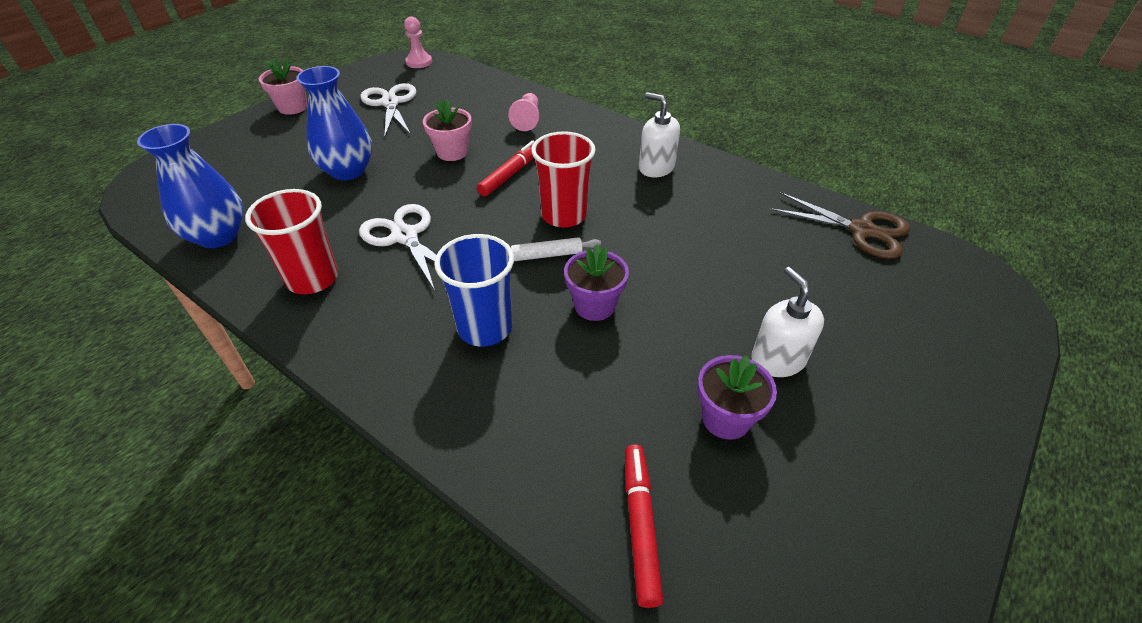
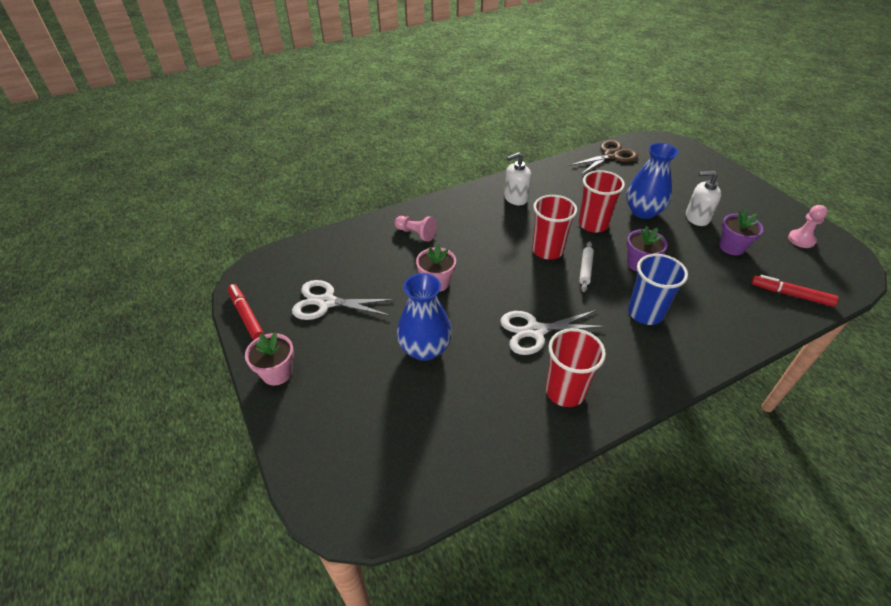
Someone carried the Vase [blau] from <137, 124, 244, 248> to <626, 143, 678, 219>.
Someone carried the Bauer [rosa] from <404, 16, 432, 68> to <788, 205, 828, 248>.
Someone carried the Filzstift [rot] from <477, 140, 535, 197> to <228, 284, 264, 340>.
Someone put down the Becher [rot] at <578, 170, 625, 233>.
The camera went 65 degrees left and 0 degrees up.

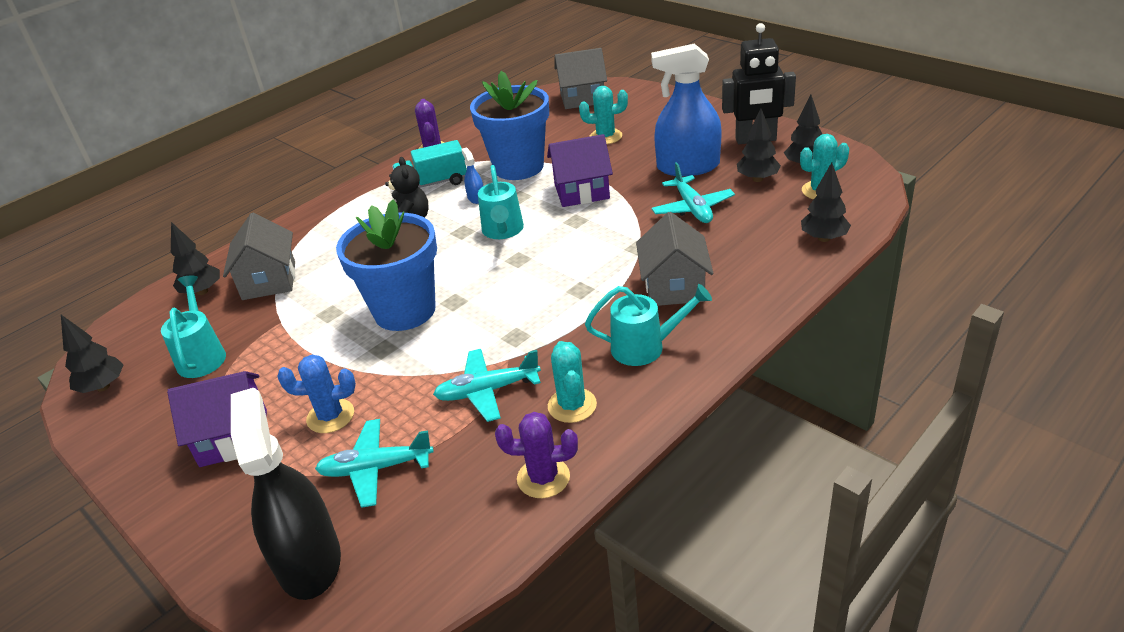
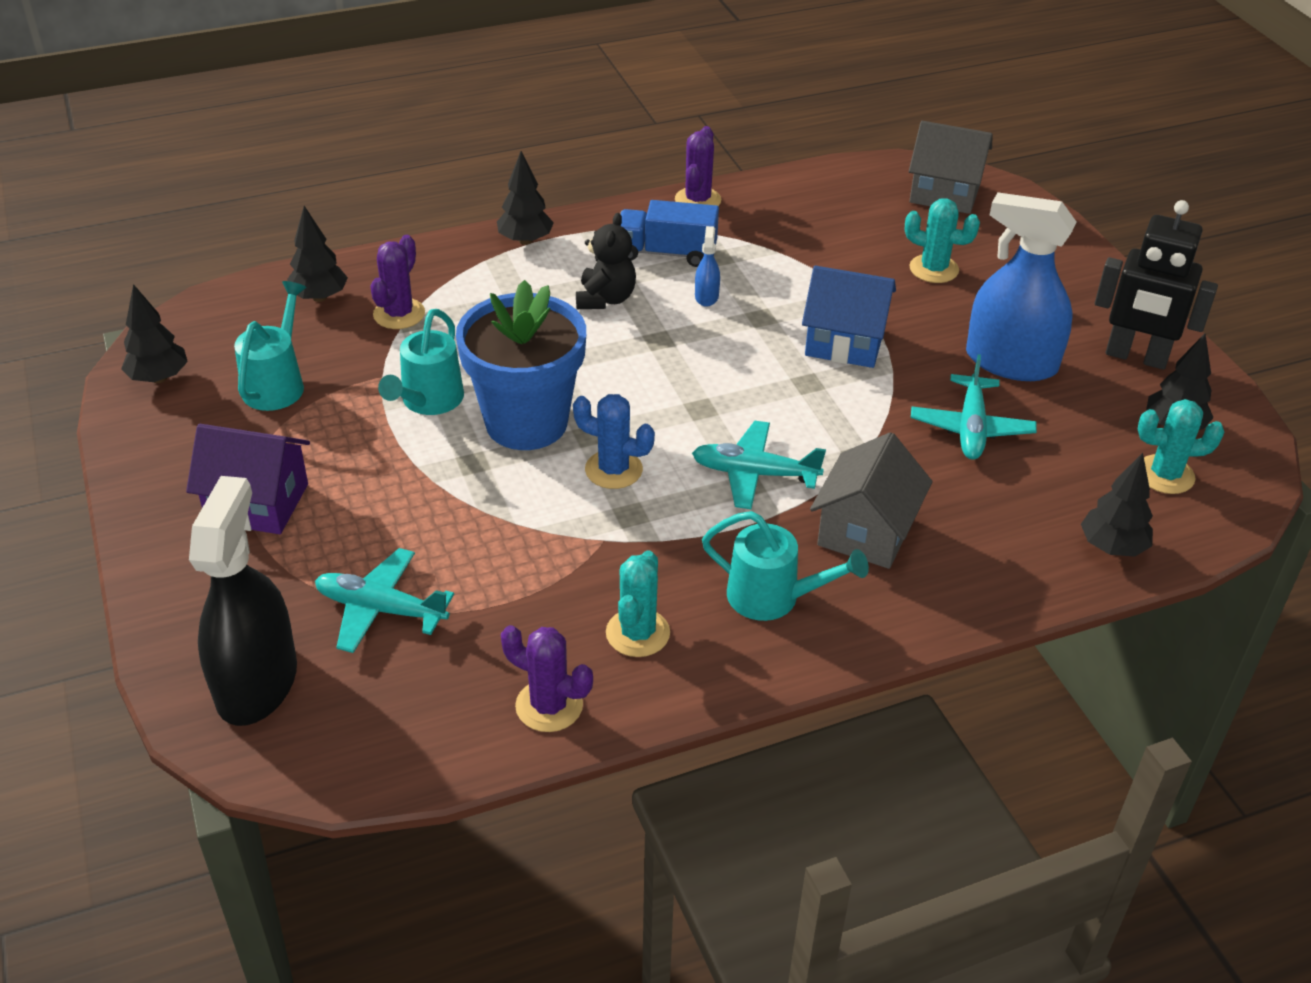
Someone swapped the Haus [grau] at <223, 213, 295, 300> for the Kaktus [lila] at <370, 235, 425, 329>.
Someone carried the Kaktus [blau] from <277, 355, 356, 433> to <573, 394, 655, 489>.
Someone repainted the Lastwagen [türkis] at <392, 140, 467, 188>, which became the Lastwagen [blau] at <620, 200, 719, 267>.
Someone carried the Flugzeug [türkis] from <433, 349, 541, 422> to <692, 421, 826, 509>.
Someone took away the Blumentopf [blau] at <470, 71, 549, 180>.
Someone carried the Gießkanne [türkis] from <478, 165, 524, 239> to <378, 309, 464, 415>.
Someone repainted the Haus [lila] at <547, 134, 613, 207>, which became the Haus [blau] at <802, 266, 896, 368>.
Someone carried the Baum [schwarz] from <737, 108, 781, 182> to <497, 151, 554, 245>.
The camera went 20 degrees right and 5 degrees up.

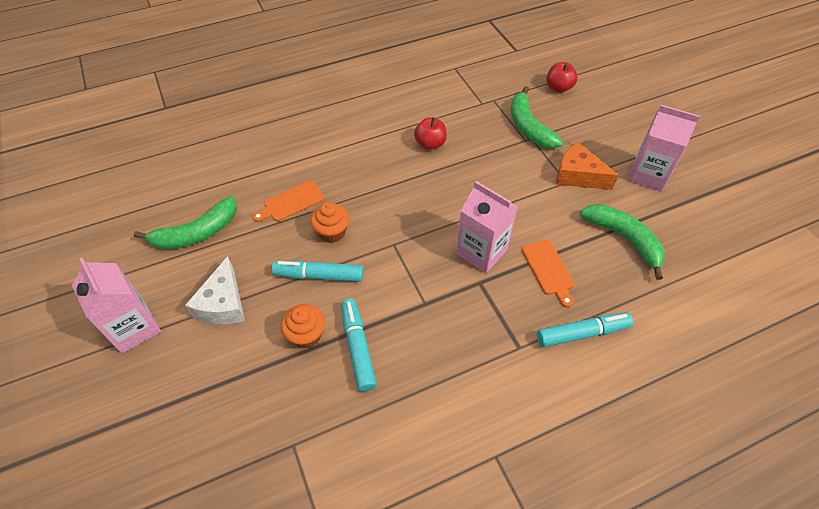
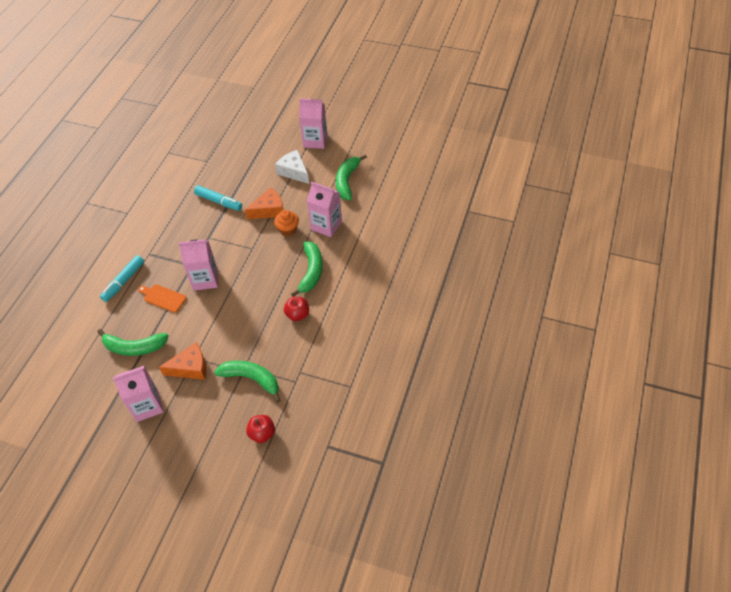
Someone swapped the Schneidebrett [orange] at <253, 181, 324, 222> for the Getränkekarton [rosa] at <307, 182, 342, 237>.
Someone swapped the Filzstift [türkis] at <272, 261, 364, 282> for the Käse [orange] at <245, 187, 283, 219>.
Someone took away the Muffin [orange] at <281, 304, 325, 348>.
Someone put down the Banane [grün] at <291, 241, 323, 297>.
The camera went 135 degrees right and 0 degrees up.

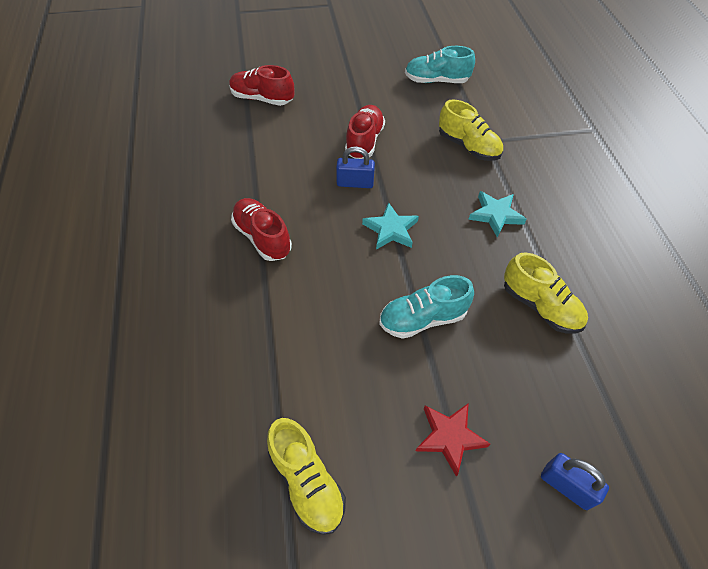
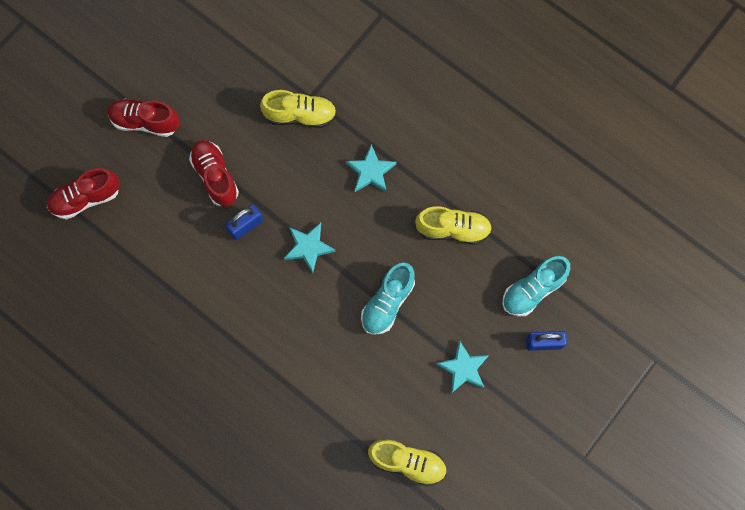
Someone carried the Schuh [rot] from <231, 198, 292, 261> to <108, 98, 180, 137>.
Someone carried the Schuh [türkis] from <405, 46, 475, 83> to <502, 256, 570, 317>.
Someone repainted the Stern [rot] at <416, 403, 490, 477>, which became the Stern [türkis] at <436, 340, 489, 393>.
The camera went 40 degrees left and 20 degrees up.

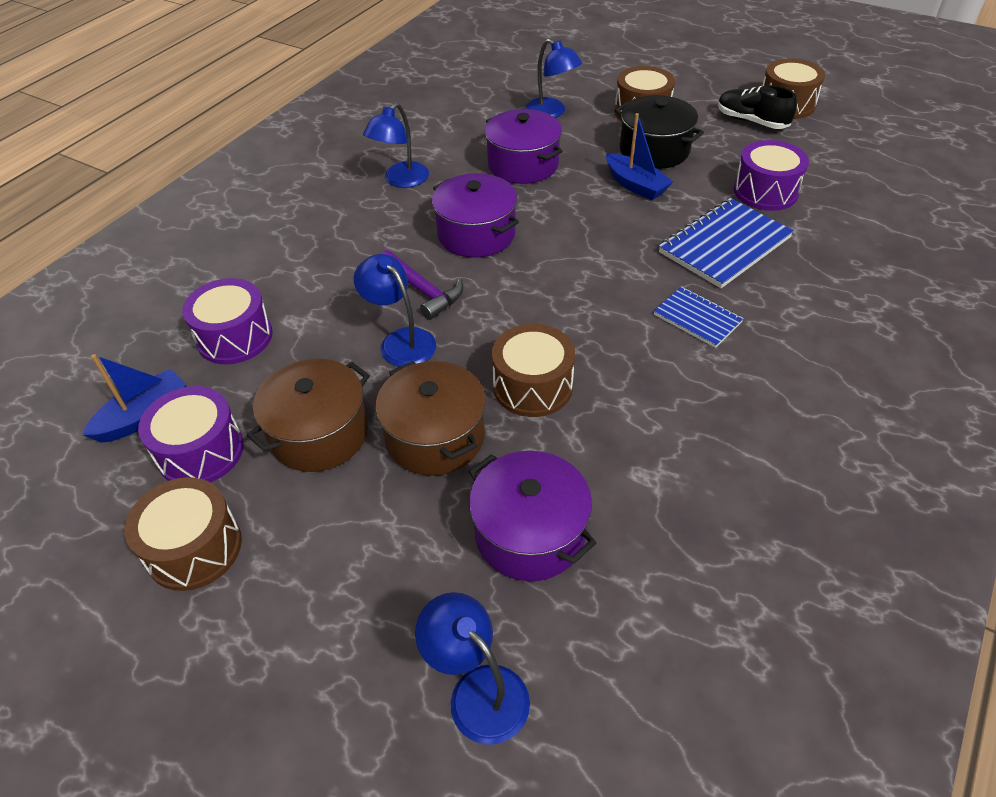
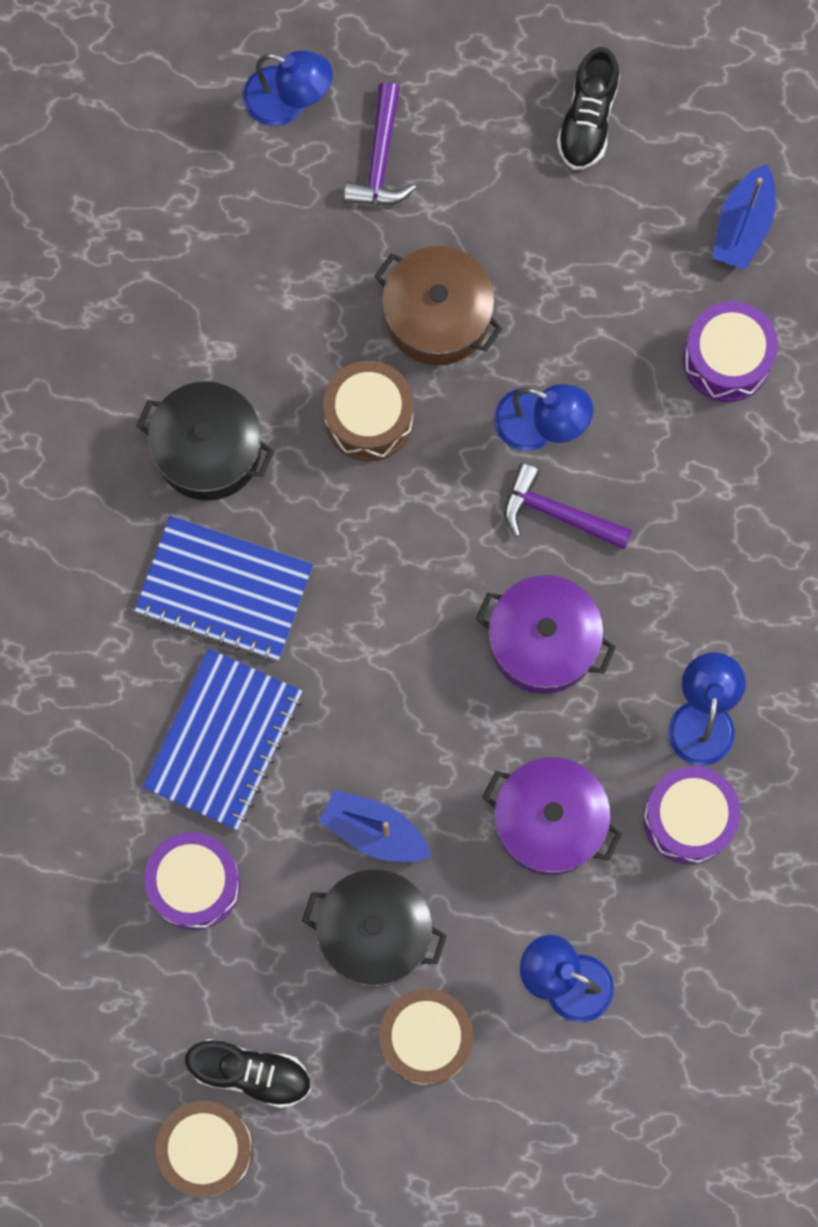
Someone swapped the Trommel [braun] at <125, 477, 242, 591> for the Schuh [schwarz] at <557, 47, 620, 170>.
Someone carried the Trommel [lila] from <138, 386, 244, 483> to <643, 766, 741, 864>.
Someone took away the Kochtopf [braun] at <247, 358, 370, 472>.
Someone took away the Kochtopf [lila] at <469, 451, 596, 581>.
Someone scaled the Notizbuch [blau] at <654, 286, 744, 348> by 1.72.
Someone put down the Kochtopf [schwarz] at <136, 381, 274, 501>.
Someone put down the Hammer [lila] at <344, 82, 416, 206>.
The camera went 155 degrees right and 30 degrees up.

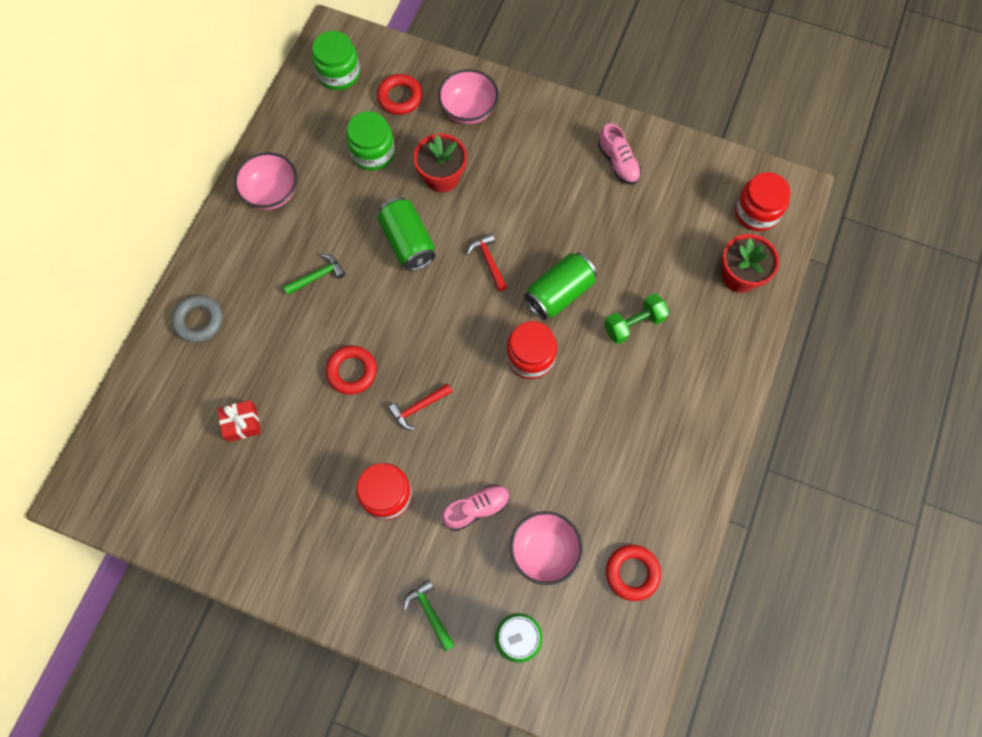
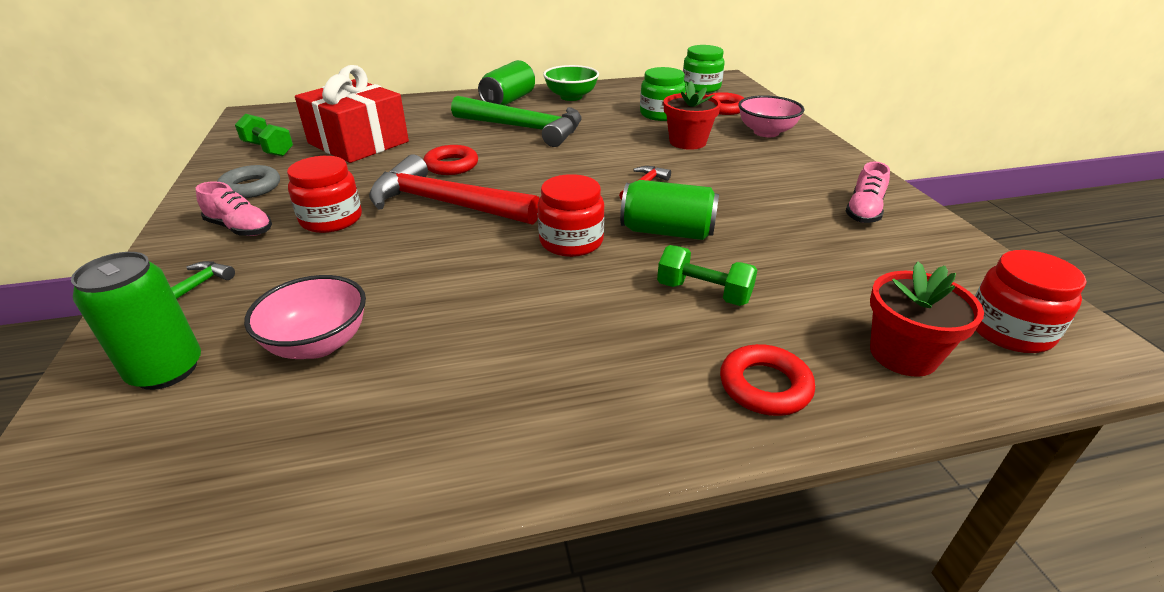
Someone carried the Ring [grau] from <172, 295, 223, 343> to <217, 165, 280, 199>.
Someone scaled the Geschenk [rot] at <218, 400, 261, 442> by 2.36.
Someone repainted the Schüssel [rosa] at <234, 152, 297, 210>, which became the Schüssel [grün] at <543, 65, 599, 101>.
Someone scaled the Hammer [grün] at <283, 254, 345, 295> by 2.32.
Someone carried the Dose [grün] from <378, 197, 435, 271> to <478, 60, 535, 105>.
Someone scaled the Hammer [rot] at <388, 383, 452, 430> by 2.32.
Someone carried the Schuh [rosa] from <442, 484, 510, 531> to <196, 181, 272, 236>.
Someone carried the Ring [rot] from <606, 545, 661, 601> to <720, 344, 815, 416>.
Someone put down the Hantel [grün] at <235, 113, 293, 157>.
The camera went 55 degrees right and 35 degrees down.

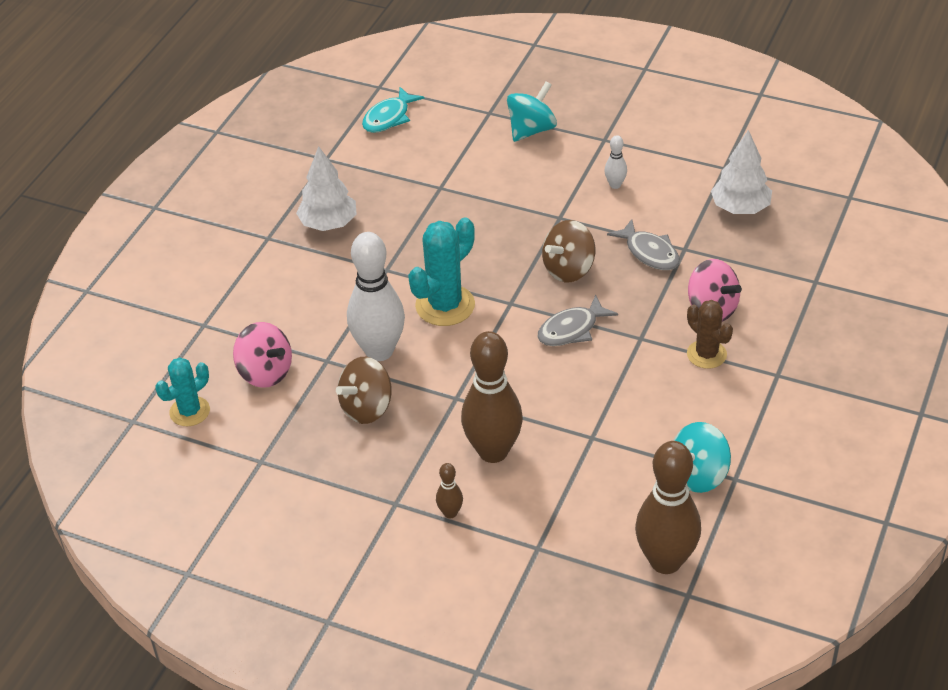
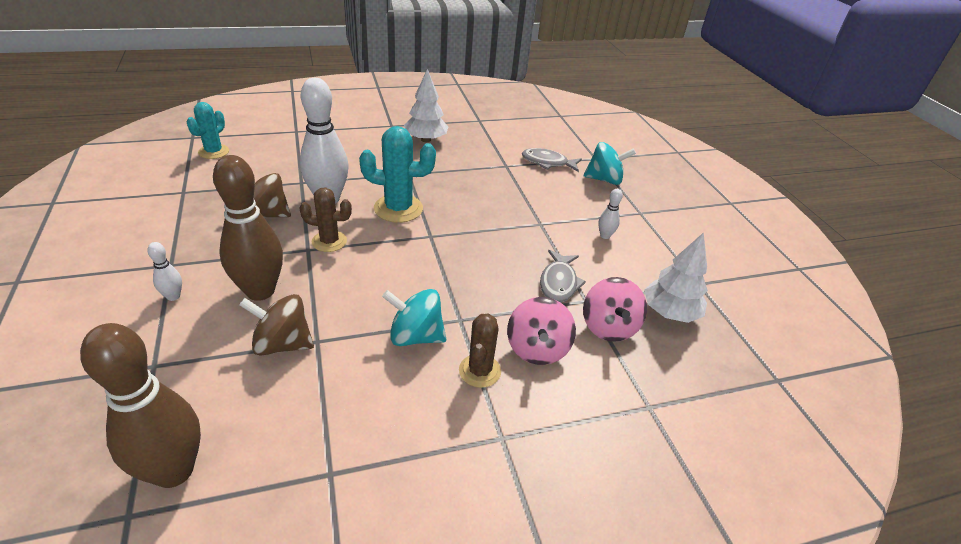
Someone rotated the Kaktus [türkis] at <155, 358, 210, 426> by 75 degrees counterclockwise.
Someone carried the Kreisel [rosa] from <233, 322, 292, 388> to <583, 277, 647, 342>.
Someone took away the Fisch [türkis] at <362, 87, 425, 133>.
Someone repainted the Bowlingkegel [braun] at <436, 463, 463, 518>, which became the Bowlingkegel [weiß] at <147, 242, 182, 301>.
Someone carried the Fisch [grau] from <538, 295, 618, 346> to <522, 148, 582, 172>.
Someone carried the Kreisel [braun] from <542, 220, 595, 283> to <239, 294, 314, 356>.
Someone carried the Kreisel [türkis] from <673, 422, 731, 493> to <382, 289, 446, 346>.
Someone put down the Kaktus [braun] at <300, 188, 352, 252>.
The camera went 45 degrees right and 5 degrees down.

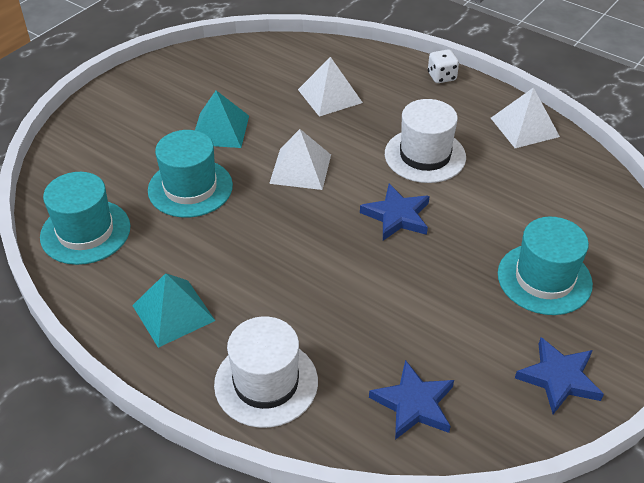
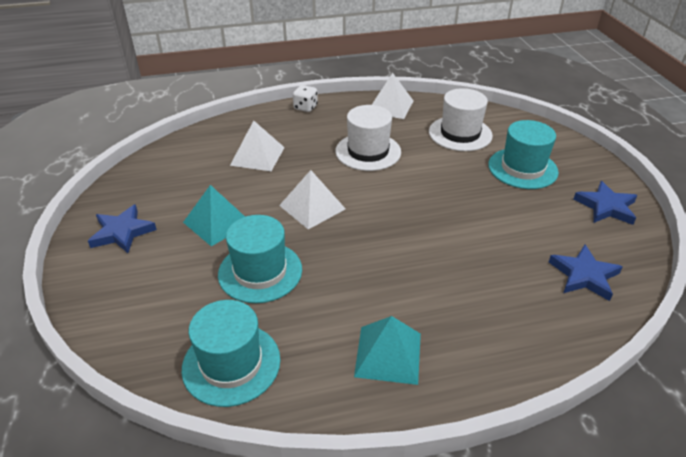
Someone carried the Hut [weiß] from <214, 316, 318, 428> to <429, 88, 493, 151>.
Someone carried the Stern [blau] from <360, 184, 430, 241> to <88, 204, 157, 253>.
The camera went 50 degrees left and 5 degrees down.

